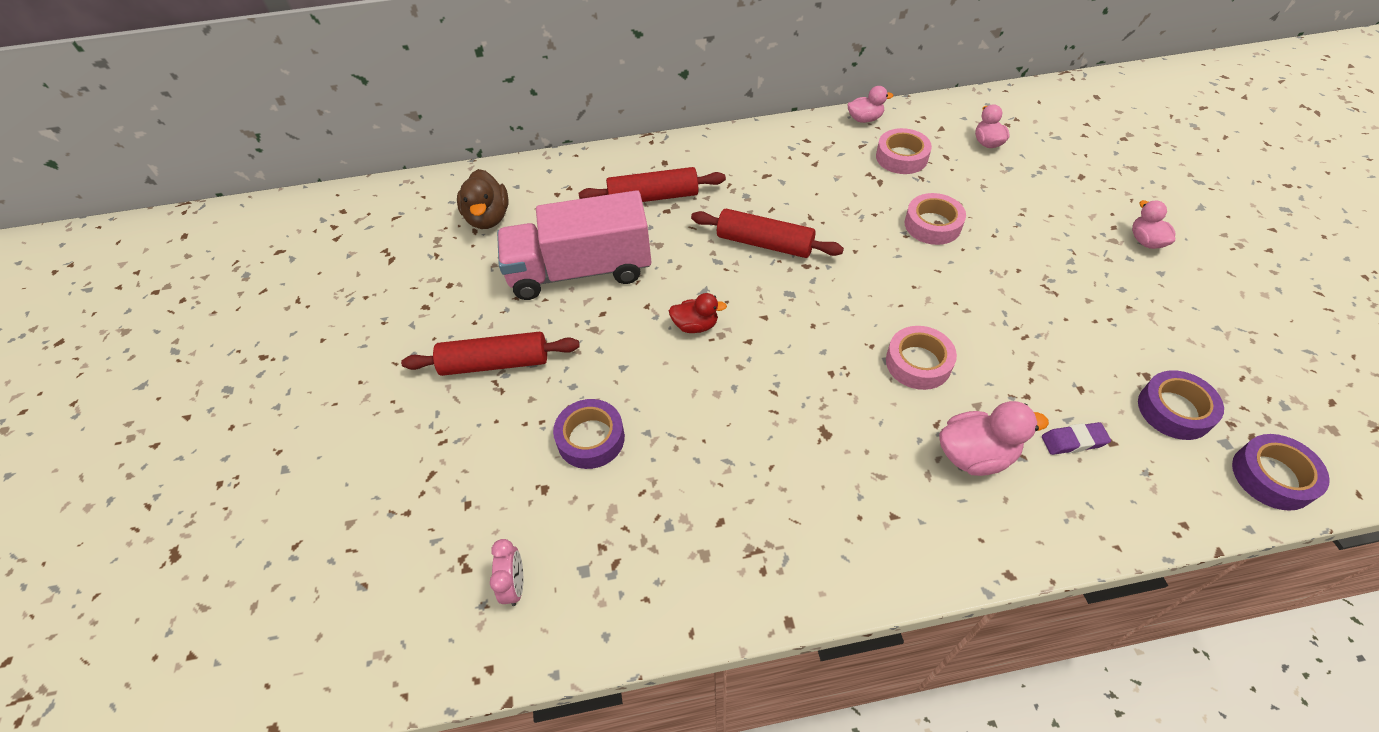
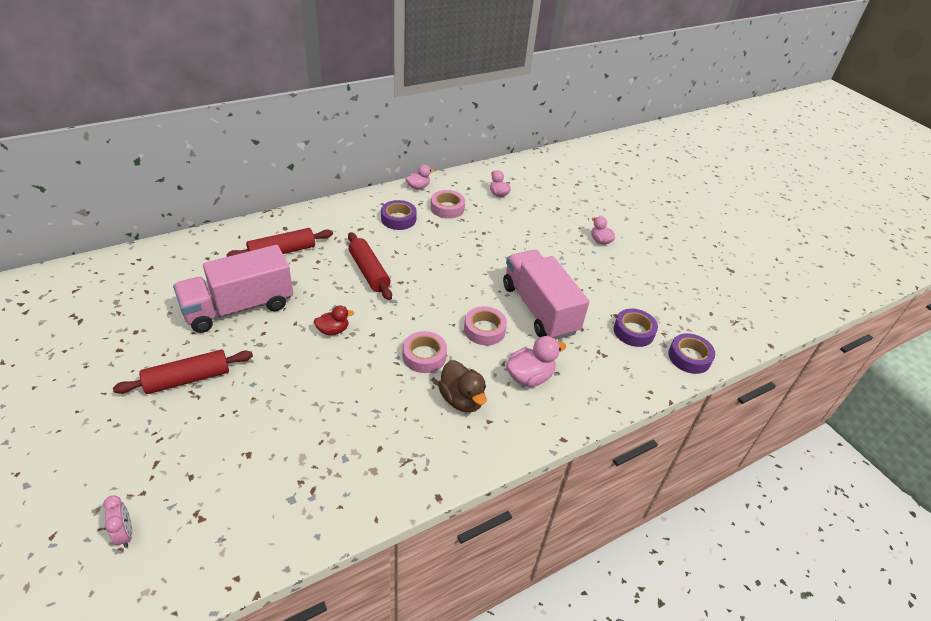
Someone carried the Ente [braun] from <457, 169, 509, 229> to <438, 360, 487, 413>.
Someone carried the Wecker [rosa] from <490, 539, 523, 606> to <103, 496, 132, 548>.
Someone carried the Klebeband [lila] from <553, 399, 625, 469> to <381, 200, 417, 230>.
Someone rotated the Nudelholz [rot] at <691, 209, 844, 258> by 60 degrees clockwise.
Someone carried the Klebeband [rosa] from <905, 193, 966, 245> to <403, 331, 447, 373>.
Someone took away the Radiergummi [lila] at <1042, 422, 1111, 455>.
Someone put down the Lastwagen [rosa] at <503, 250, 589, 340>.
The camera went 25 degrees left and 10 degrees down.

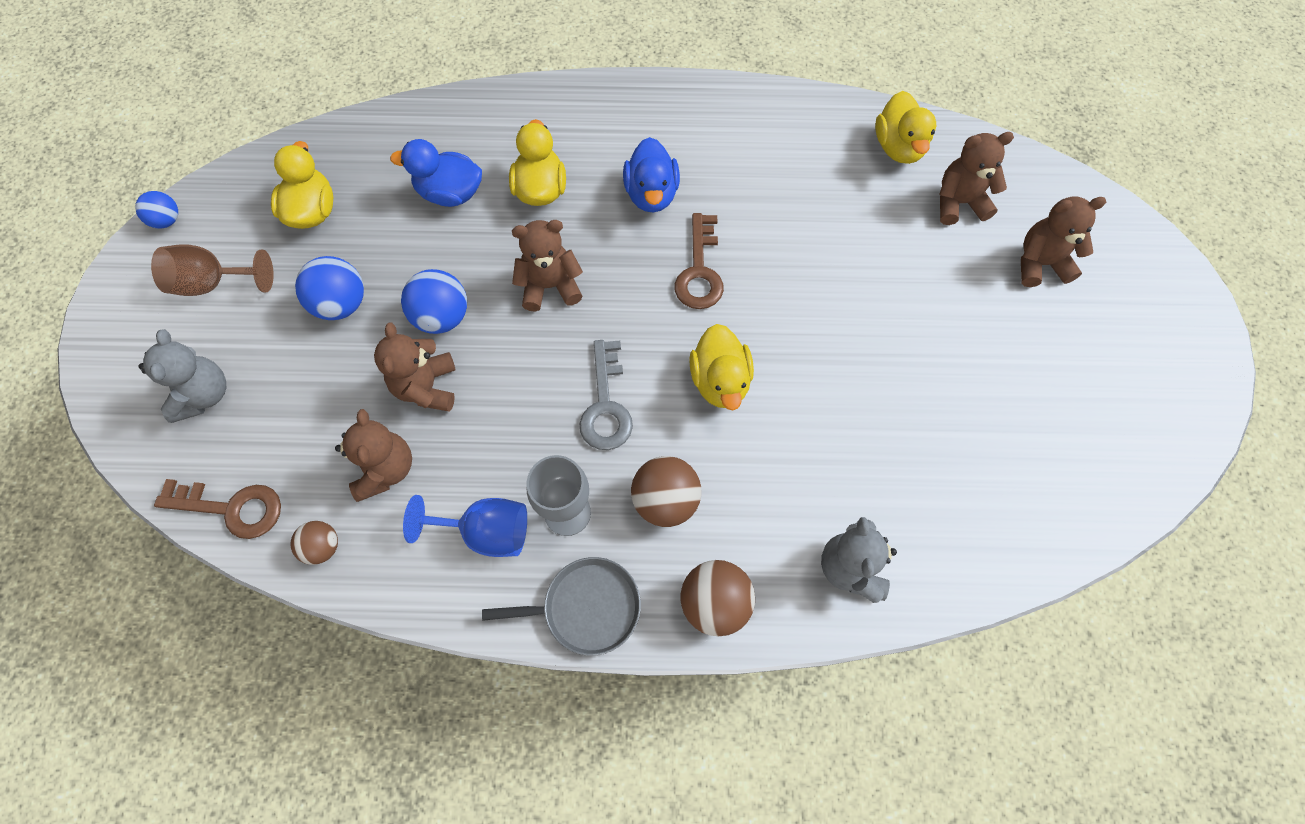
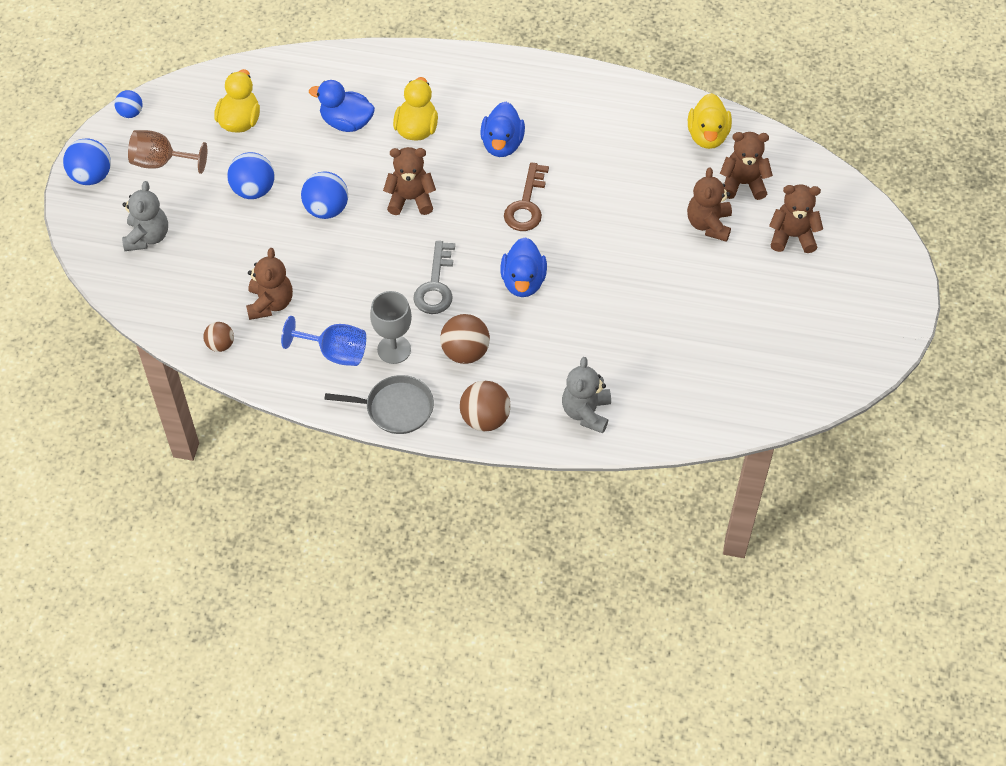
Someone took away the Schlüssel [braun] at <154, 479, 281, 539>.
Someone carried the Teddybär [braun] from <374, 322, 455, 412> to <687, 167, 732, 242>.
Someone repainted the Ente [gelb] at <689, 324, 754, 410>, which became the Ente [blau] at <500, 237, 547, 297>.
Someone put down the Ball [blau] at <63, 139, 111, 185>.
The camera went 10 degrees right and 10 degrees down.

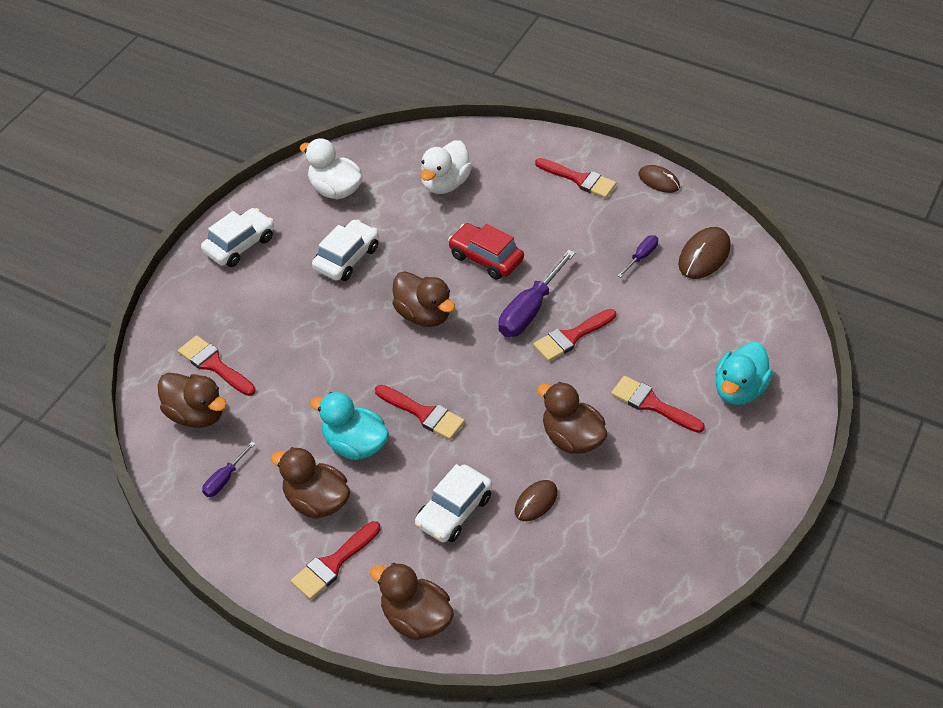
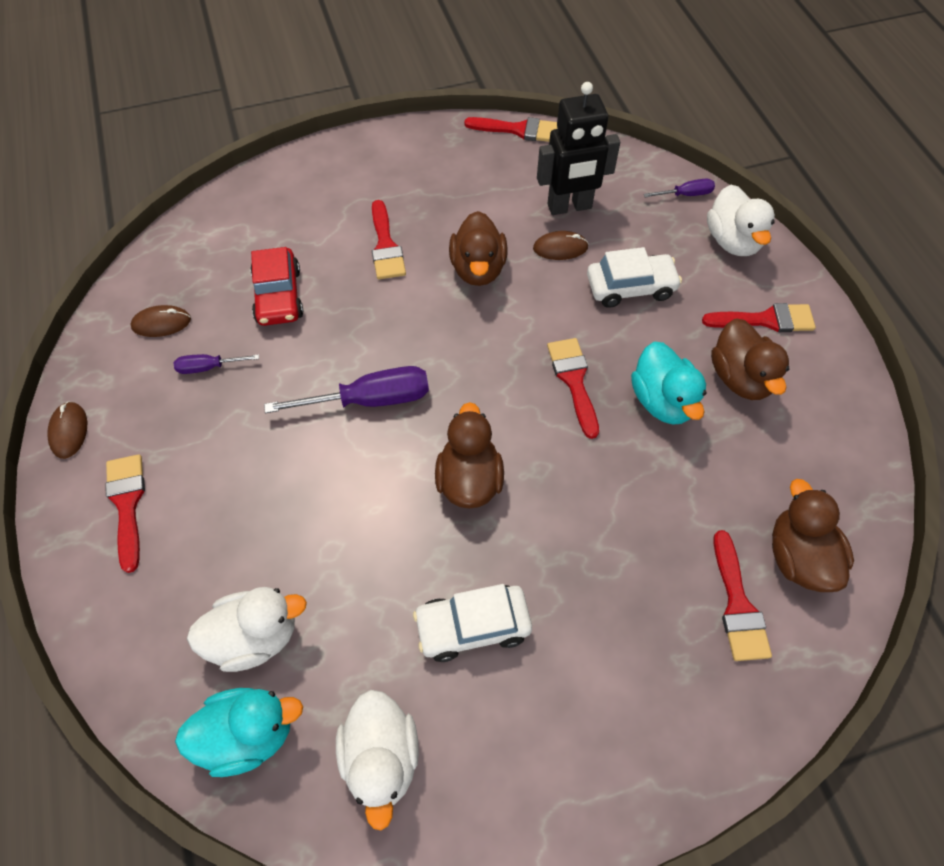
Someone took away the Auto [weiß] at <201, 208, 274, 267>.
Someone carried the Schraubenzieher [lila] from <202, 442, 255, 497> to <644, 178, 715, 197>.
Someone repainted the Ente [braun] at <370, 563, 454, 640>, which became the Ente [weiß] at <707, 185, 775, 256>.
Someone carried the Auto [rot] from <448, 223, 524, 280> to <250, 247, 303, 326>.
Someone carried the Pinsel [rot] from <533, 309, 616, 361> to <464, 117, 558, 142>.
Someone scaled the Computermaus [braun] at <678, 227, 730, 279> by 0.65.
Someone carried the Ente [türkis] from <715, 342, 773, 405> to <175, 688, 303, 777>.
Someone put down the Roboter [schwarz] at <537, 82, 620, 215>.
The camera went 135 degrees left and 10 degrees up.

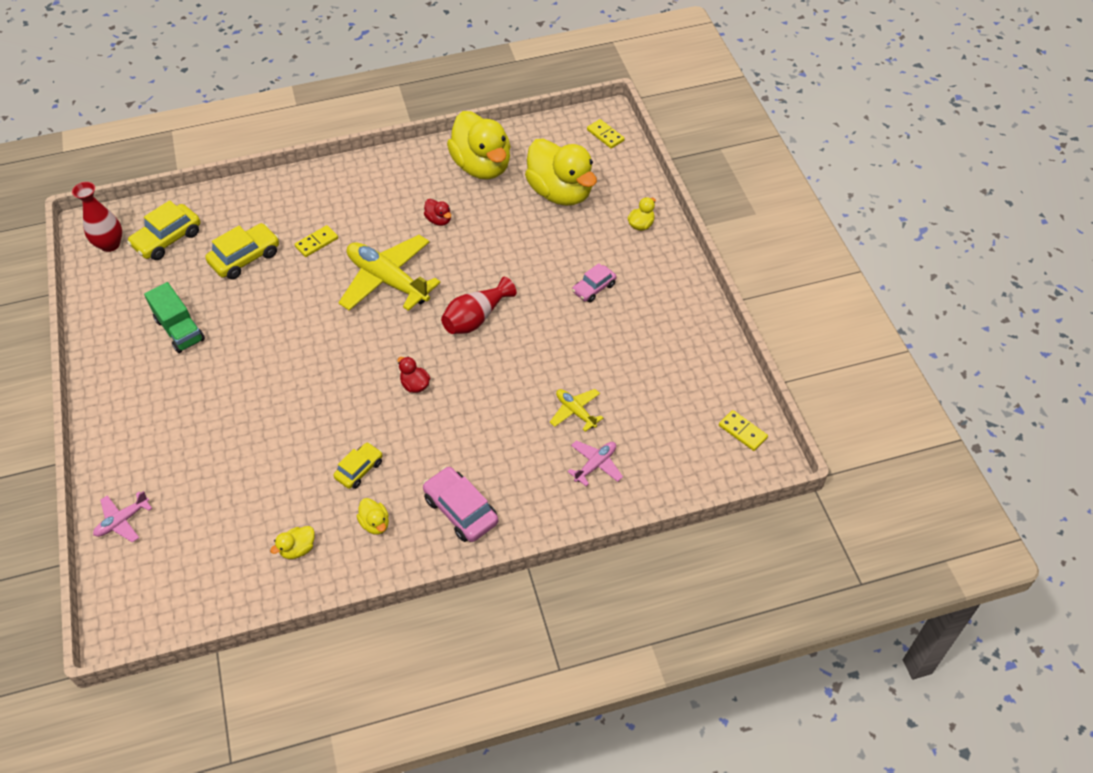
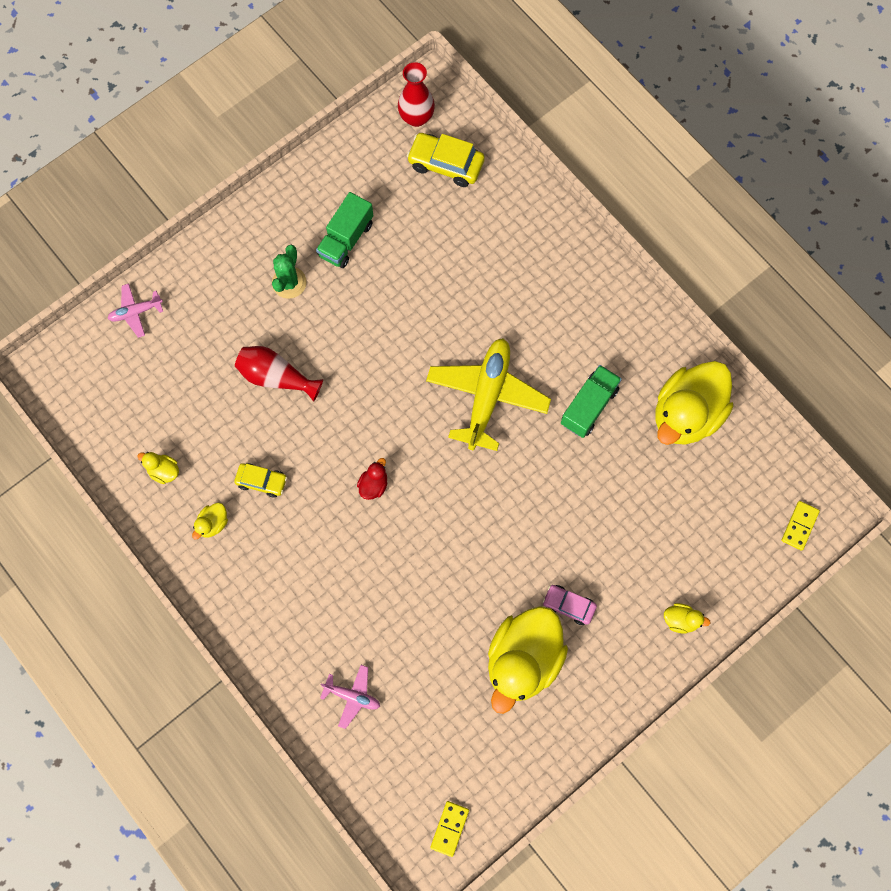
Someone rotated the Flugzeug [rosa] at <93, 491, 153, 542> by 45 degrees counterclockwise.
Someone took away the Auto [gelb] at <205, 223, 279, 280>.
Someone took away the Dominostein [gelb] at <294, 225, 338, 257>.
Someone took away the Auto [rosa] at <423, 466, 498, 542>.
Someone swapped the Ente [rot] at <424, 199, 451, 226> for the Lastwagen [grün] at <561, 365, 622, 438>.
Someone carried the Vase [rot] from <441, 277, 516, 334> to <235, 346, 323, 402>.
Someone carried the Ente [gelb] from <525, 139, 597, 206> to <488, 606, 568, 714>.
Someone took away the Flugzeug [gelb] at <550, 389, 603, 432>.
Someone put down the Kaktus [grün] at <272, 245, 307, 299>.
The camera went 65 degrees right and 20 degrees up.

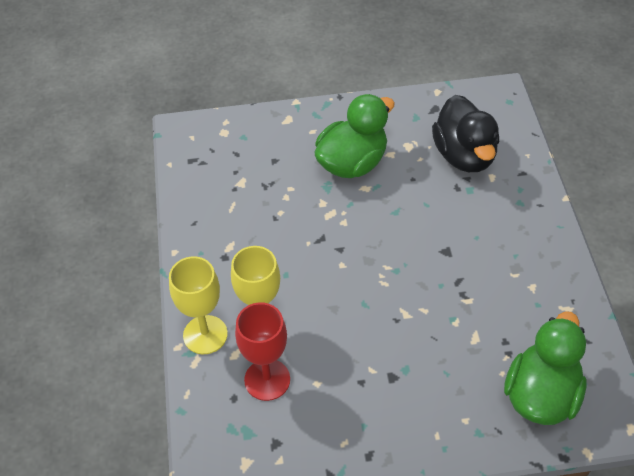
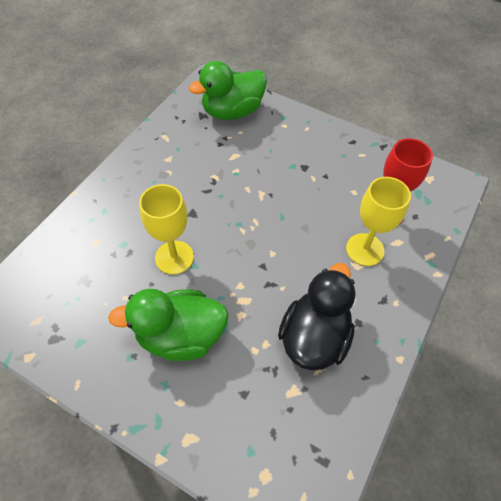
Someone carried the Kelch [gelb] from <169, 256, 228, 354> to <139, 184, 194, 274>.
Someone carried the Ente [schwarz] from <432, 95, 499, 172> to <278, 263, 356, 371>.
The camera went 145 degrees left and 5 degrees up.

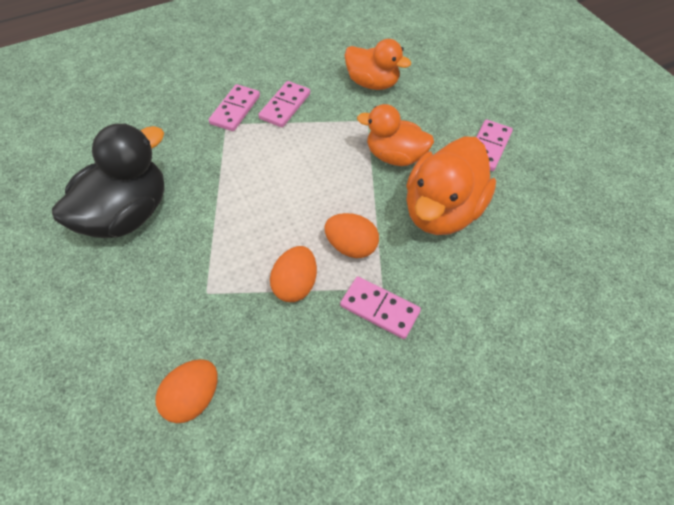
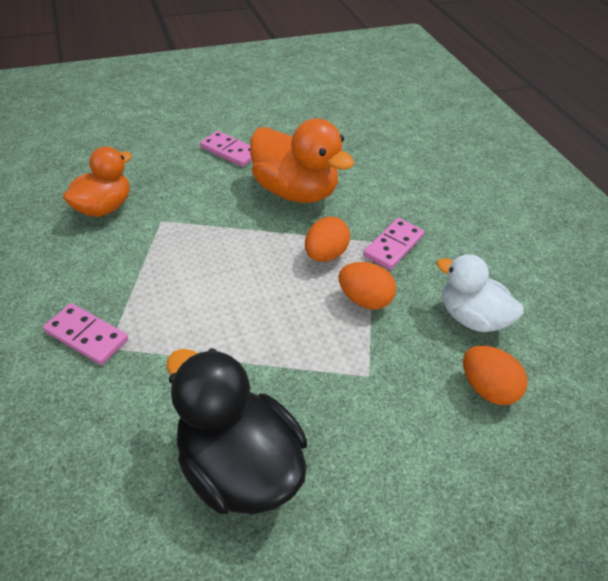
Someone took away the Dominostein [rosa] at <259, 81, 310, 127>.
Someone took away the Ente [orange] at <357, 104, 434, 166>.
Someone put down the Ente [weiß] at <437, 254, 524, 332>.
The camera went 85 degrees left and 10 degrees down.

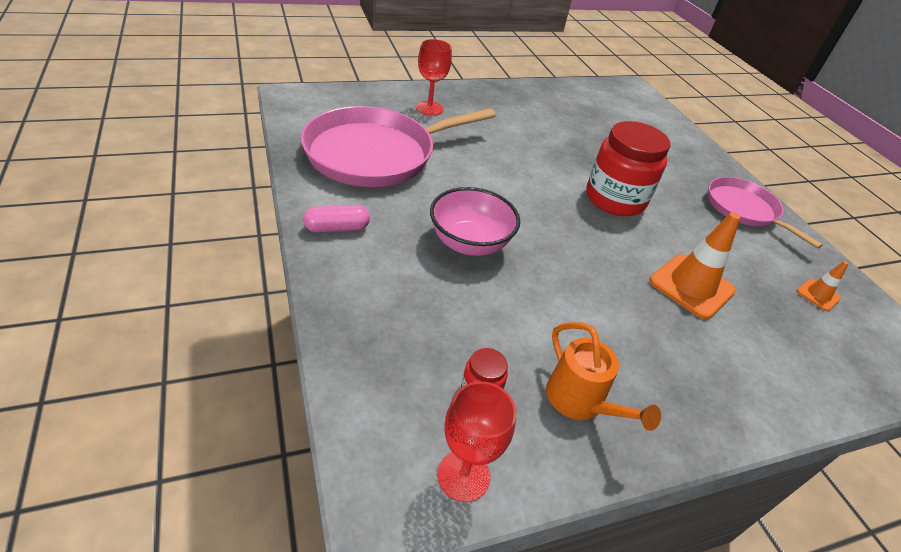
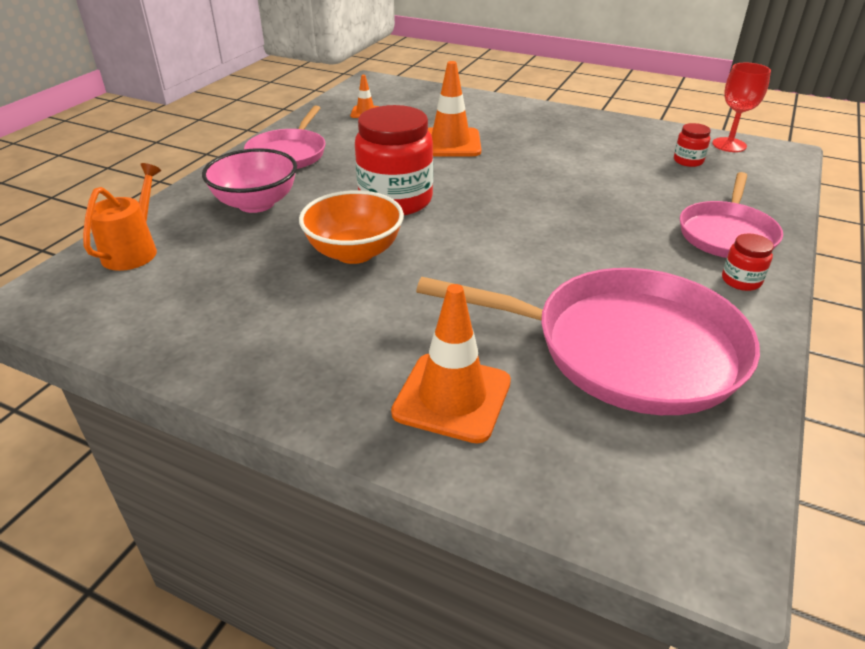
Someone swapped the Kapsel [rosa] at <303, 205, 370, 233> for the Einmachglas [rot] at <722, 233, 774, 291>.
Someone swapped the Kelch [rot] at <416, 39, 452, 116> for the Leitkegel [orange] at <391, 284, 511, 443>.
Someone carried the Schüssel [rosa] from <430, 187, 520, 256> to <202, 148, 297, 213>.
Someone carried the Gießkanne [orange] from <546, 322, 661, 431> to <83, 163, 161, 271>.
Someone put down the Schüssel [orange] at <299, 190, 404, 264>.
Someone put down the Pfanne [rosa] at <680, 172, 783, 258>.
The camera went 130 degrees left and 5 degrees down.

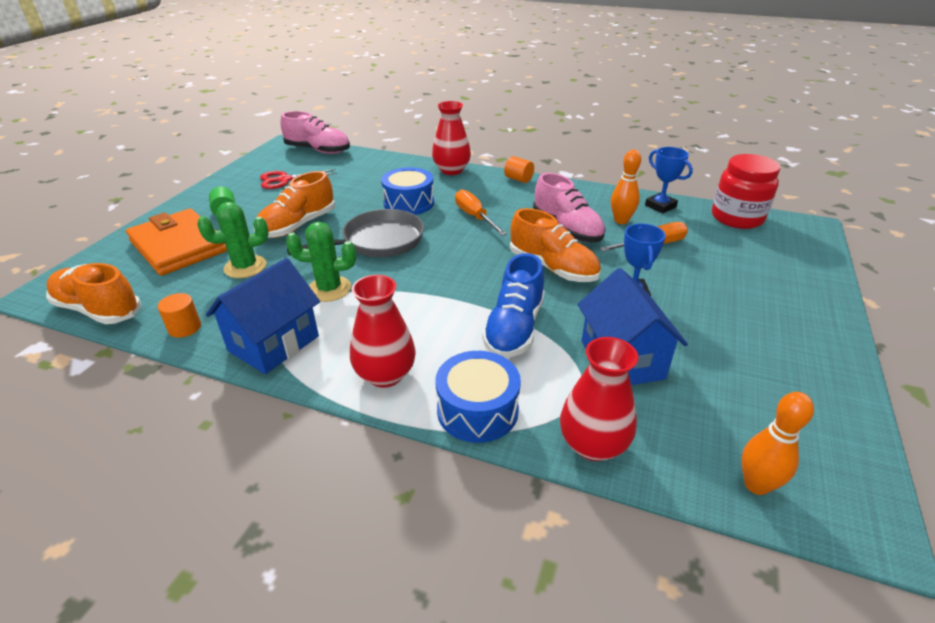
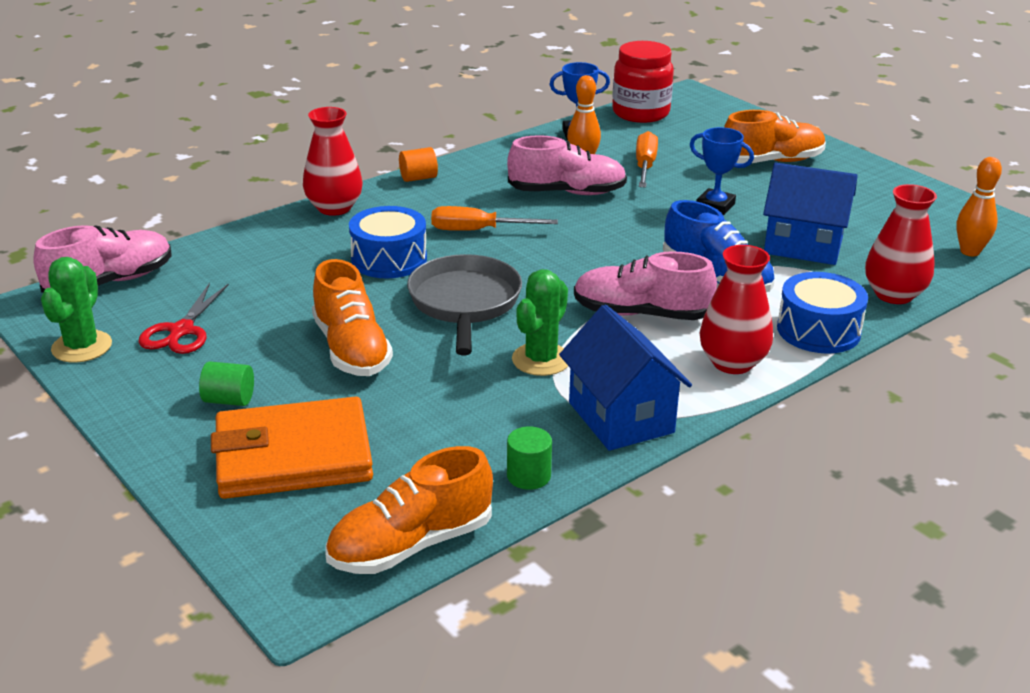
Someone repainted the Vollzylinder [orange] at <157, 293, 201, 338>, which became the Vollzylinder [grün] at <507, 427, 552, 490>.
Someone carried the Kaktus [grün] from <197, 202, 268, 278> to <41, 257, 112, 363>.
Someone carried the Schuh [orange] from <510, 208, 601, 282> to <724, 110, 826, 164>.
Someone put down the Schuh [rosa] at <574, 251, 717, 320>.
The camera went 60 degrees left and 5 degrees down.

